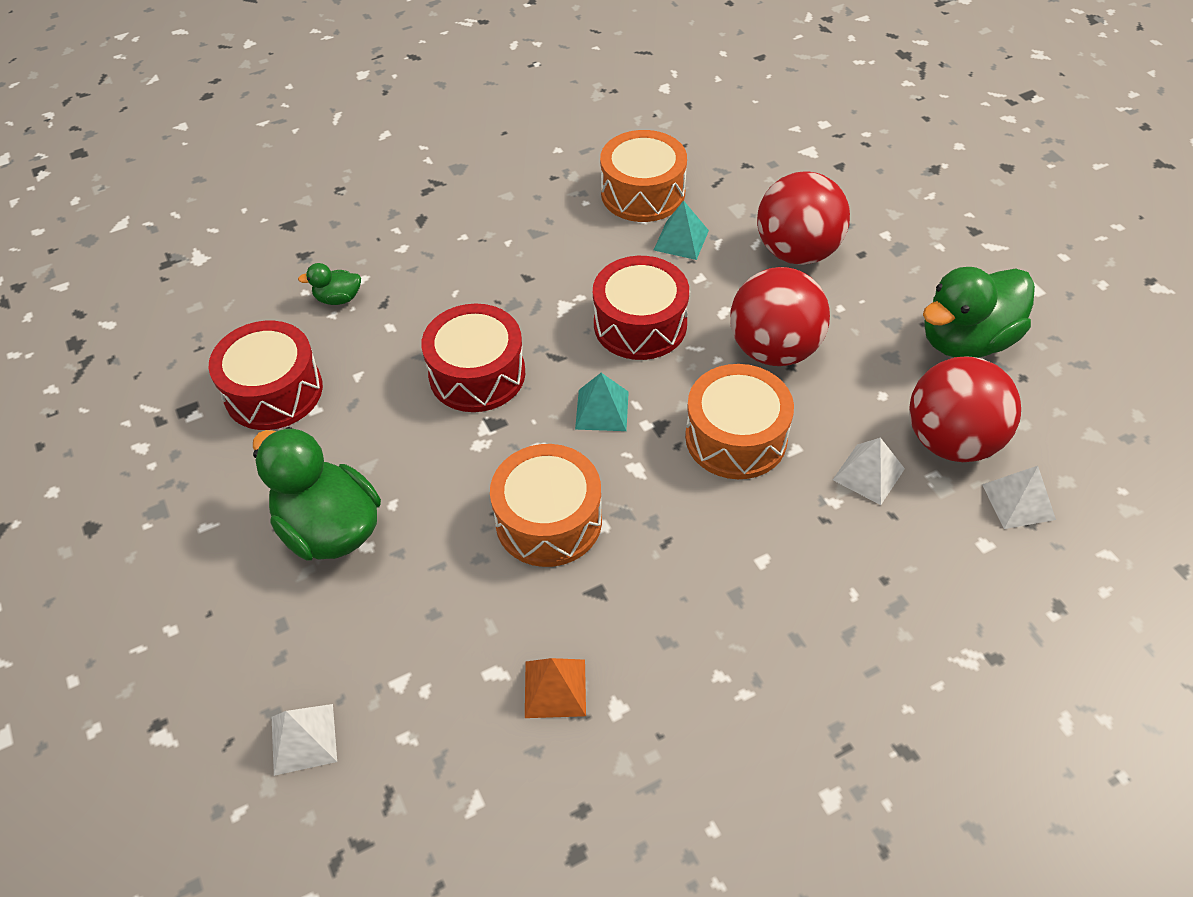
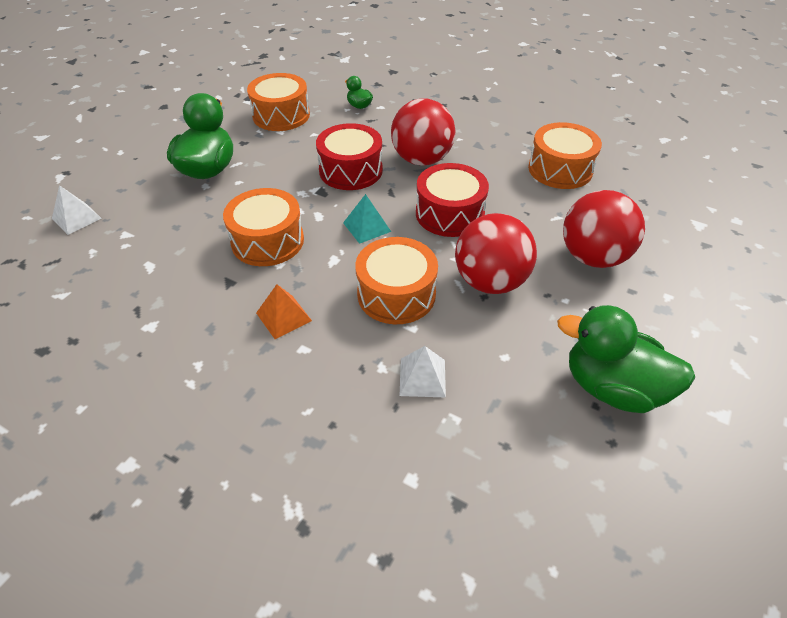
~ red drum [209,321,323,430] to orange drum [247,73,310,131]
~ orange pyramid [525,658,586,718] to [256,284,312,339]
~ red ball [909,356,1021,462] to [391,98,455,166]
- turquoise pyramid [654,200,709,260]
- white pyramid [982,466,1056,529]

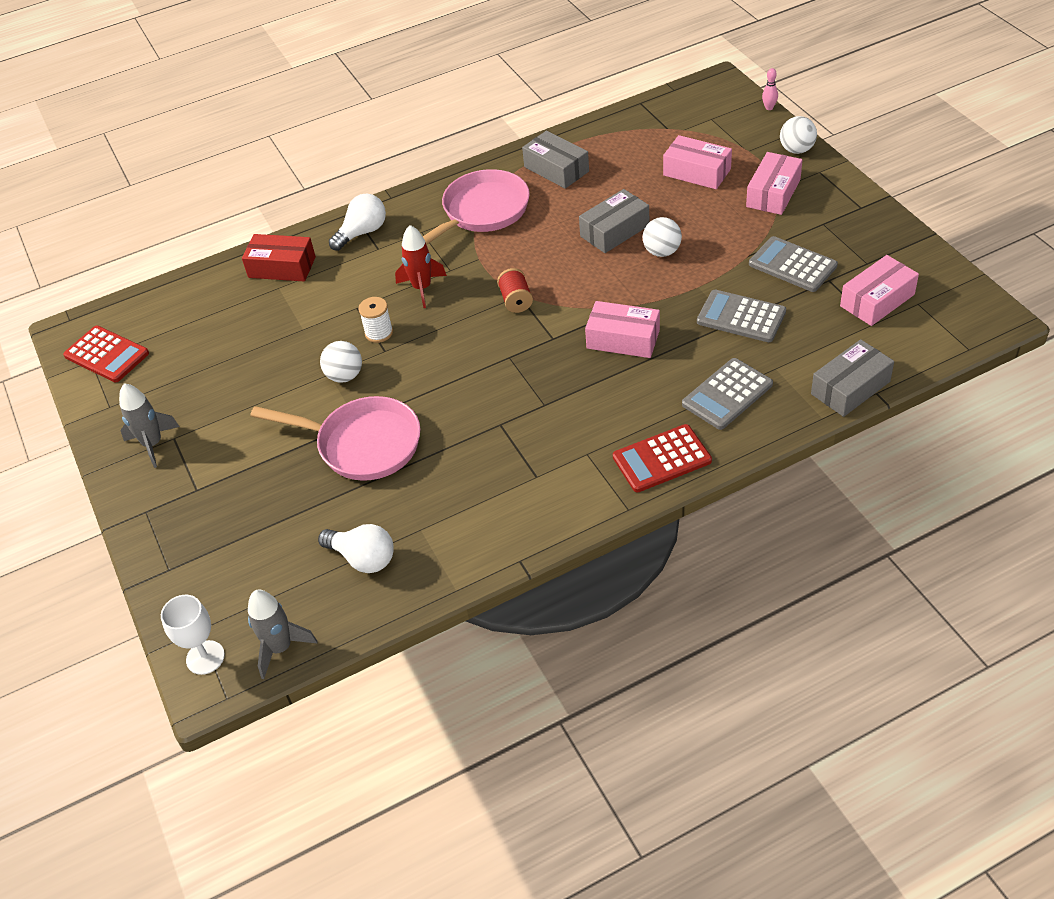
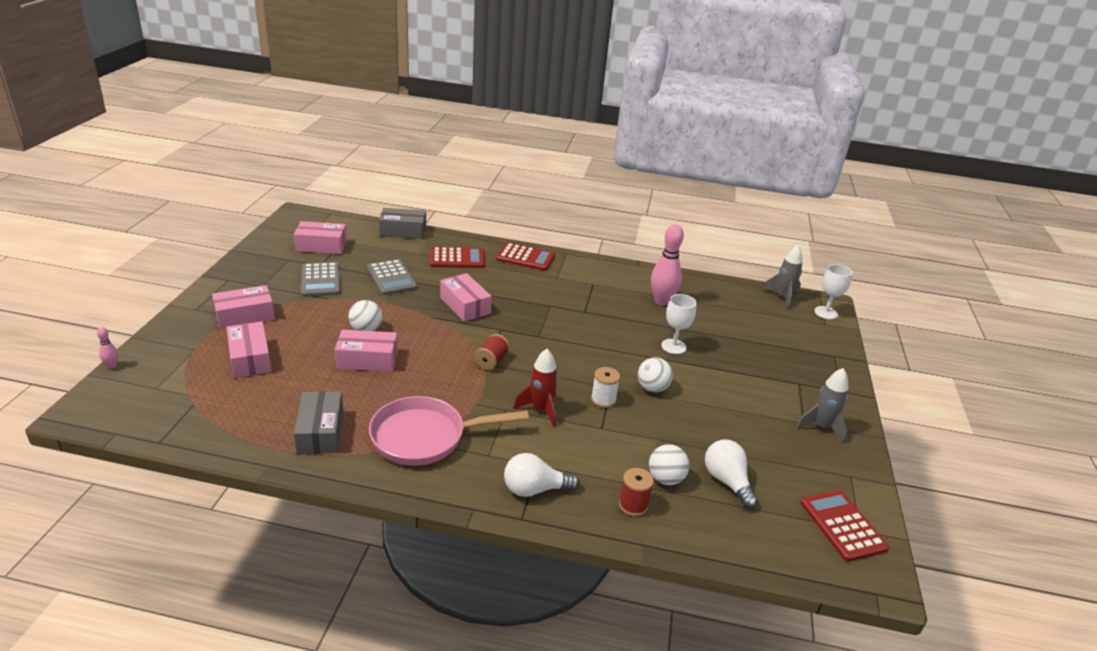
~ grey box [579,189,649,253] to pink box [335,330,398,372]
~ grey calculator [682,358,773,430] to red calculator [430,247,485,268]
~ red box [242,234,316,281] to red spool [619,468,654,516]
~ white ball [780,116,817,154] to [649,444,689,485]
+ pink bowling pin [651,224,684,306]
~ pink pan [250,396,420,481] to white goblet [661,294,697,354]
~ white light bulb [318,524,394,573] to [705,439,758,509]

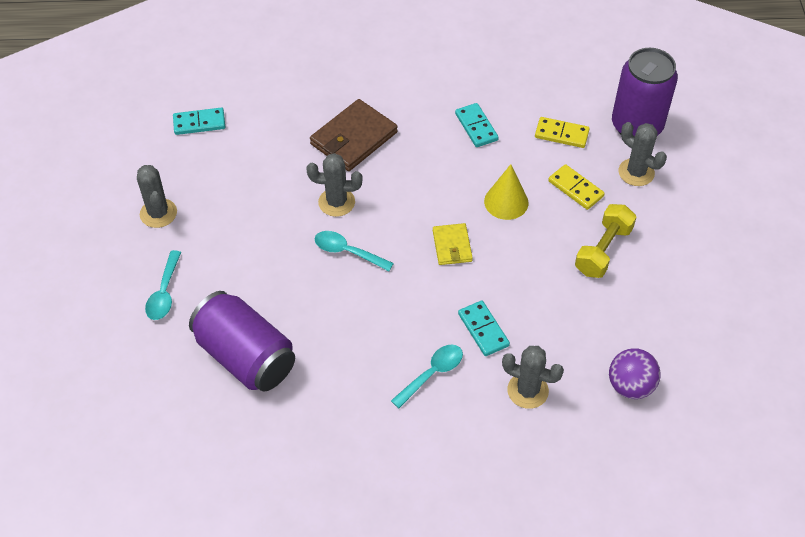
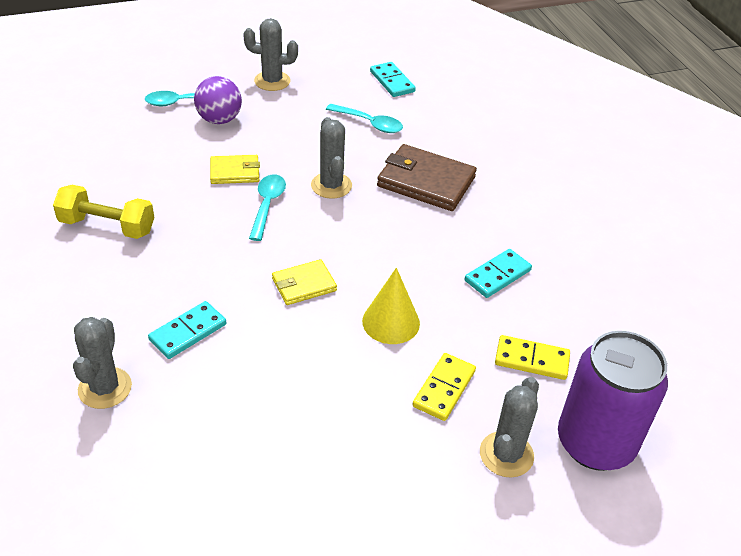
~ yellow dumbbell [575,204,636,278] to [53,185,154,239]
~ purple ball [609,348,661,399] to [194,76,242,124]
+ yellow wallet [210,155,260,184]
~ grey cactus [137,165,177,228] = [243,18,298,91] 45 degrees clockwise
~ turquoise spoon [391,344,463,408] to [326,104,403,133]
~ yellow domino [535,117,590,148] = [495,335,570,380] 75 degrees counterclockwise
- purple can [189,291,295,391]

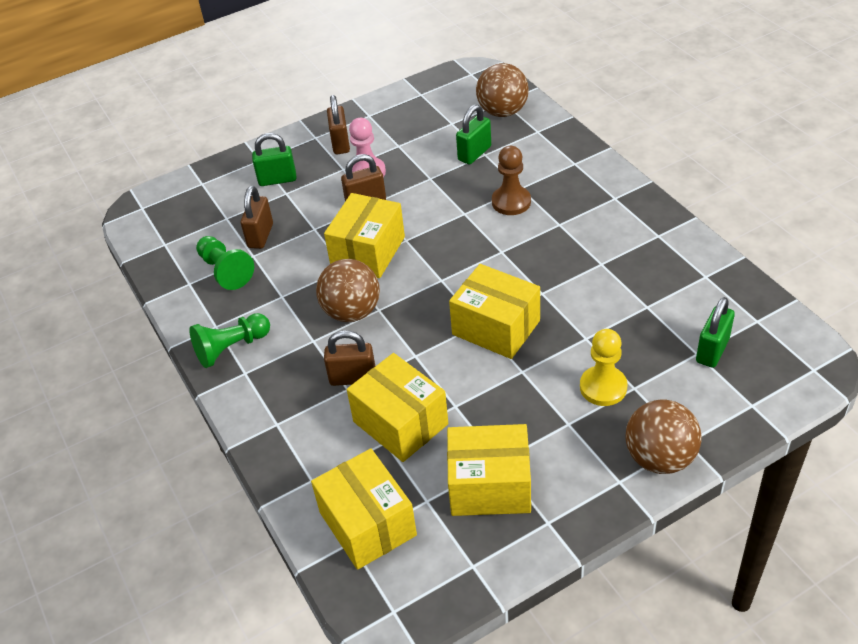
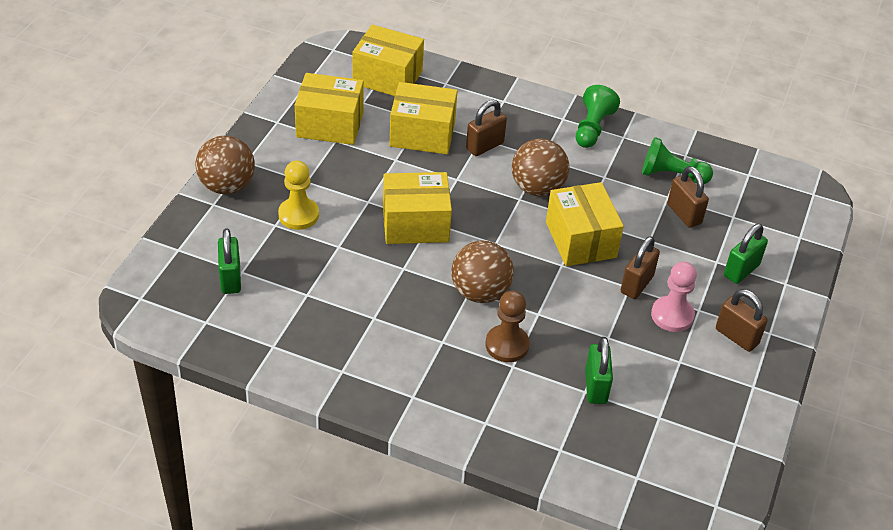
~ yellow box [447,424,531,516] = [295,73,364,145] 45 degrees clockwise
~ brown ball [476,63,529,117] to [451,241,514,303]

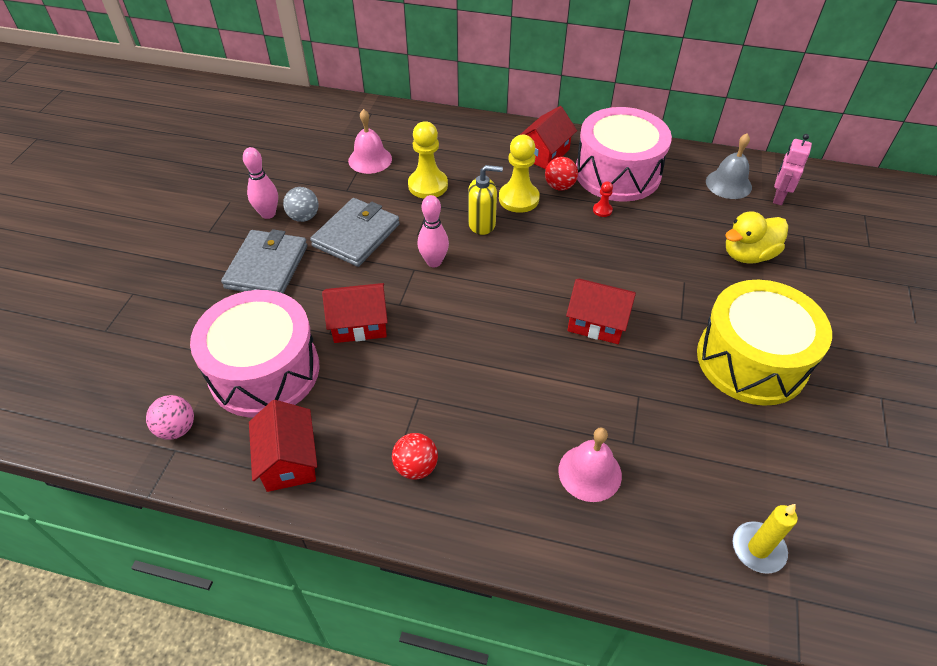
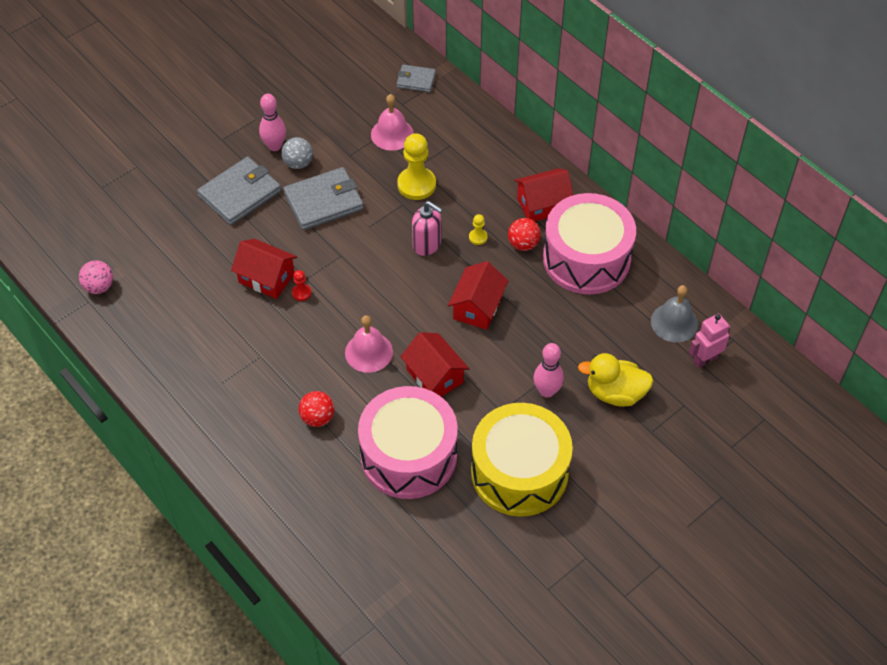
~ red pawn [593,181,613,217] to [292,270,311,301]
~ red ball [392,433,438,480] to [298,391,335,427]
~ pink bell [558,427,622,502] to [345,315,393,373]
~ pink drum [190,290,320,417] to [358,386,458,499]
+ grey wallet [397,64,436,92]
~ yellow soap dispenser [468,165,503,235] to pink soap dispenser [412,201,443,256]
~ red house [249,400,317,492] to [448,261,508,330]
~ yellow pawn [499,135,540,213] = [469,214,488,245] x0.47
~ pink bowling pin [417,195,449,267] to [533,343,564,398]
- yellow candle [733,504,798,574]

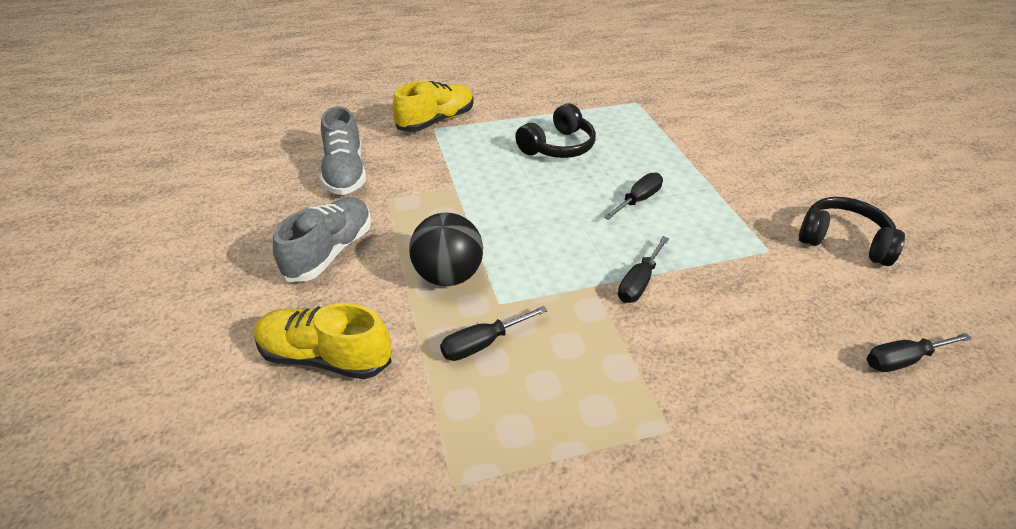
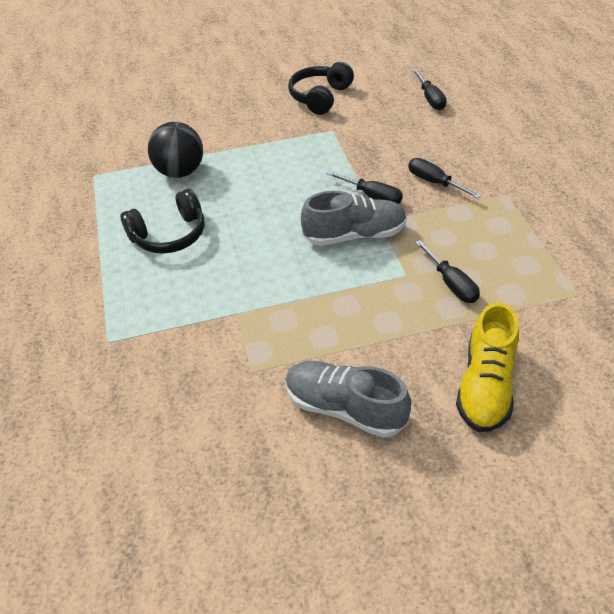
~ black headphones [515,103,596,158] = [120,189,204,254] 105 degrees clockwise
~ black ball [409,213,483,286] to [148,122,203,178]
~ grey shoe [320,106,366,195] to [301,191,407,246]
~ black screwdriver [604,173,663,220] to [408,158,481,199]
- yellow shoe [393,81,474,132]

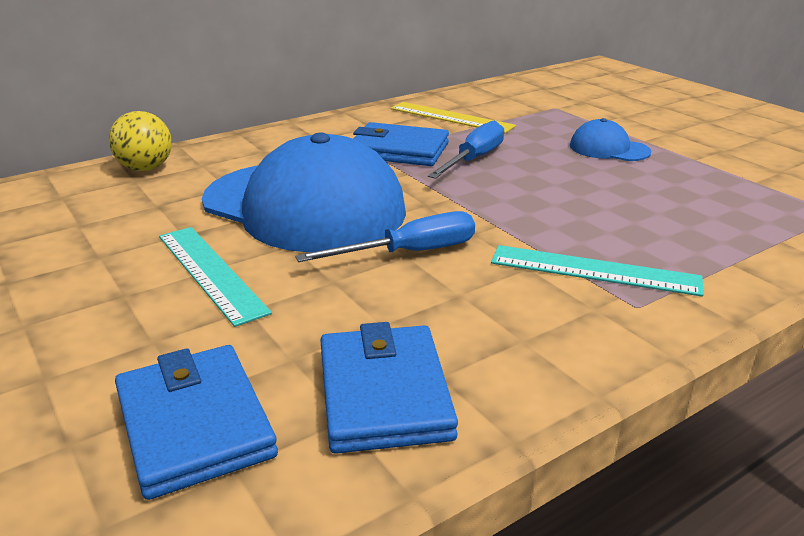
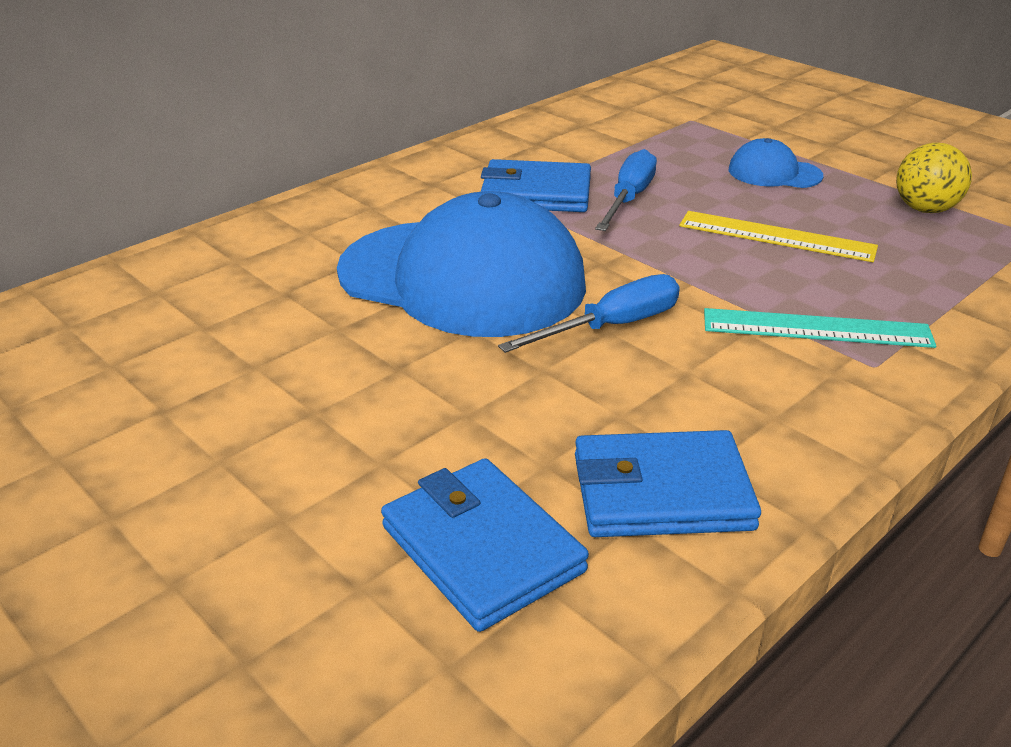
~ blue wallet [320,322,458,454] = [575,430,761,537] 75 degrees counterclockwise
~ yellow ruler [391,102,516,133] to [679,211,878,262]
~ yellow ball [109,111,172,171] to [896,143,972,213]
- turquoise ruler [159,227,272,327]

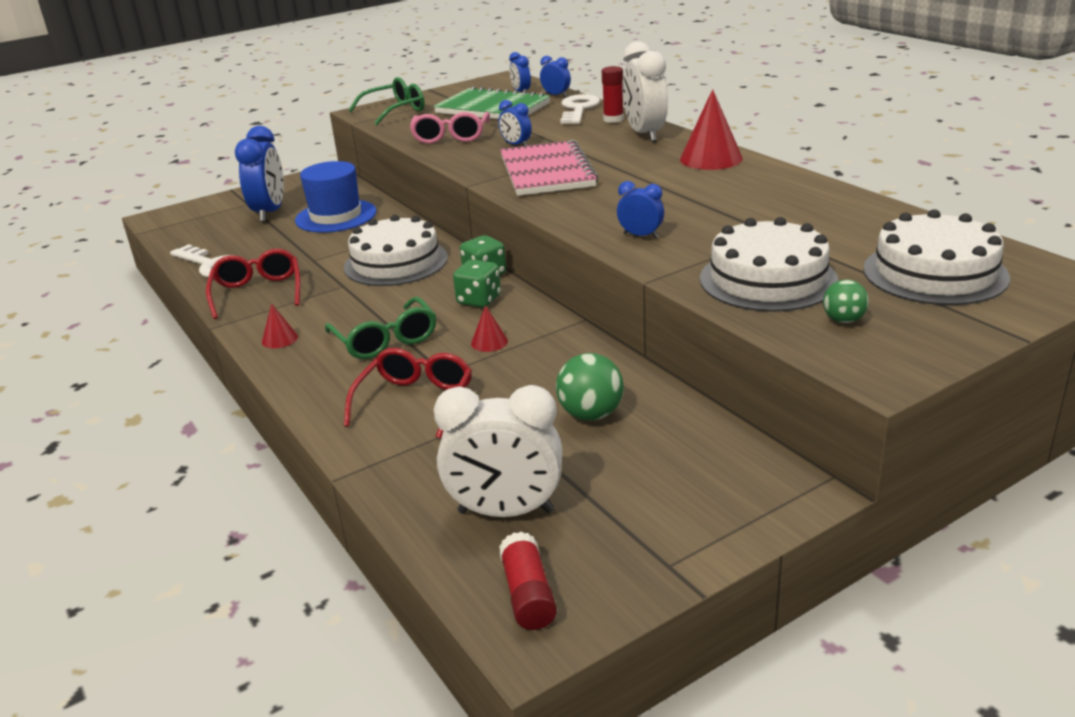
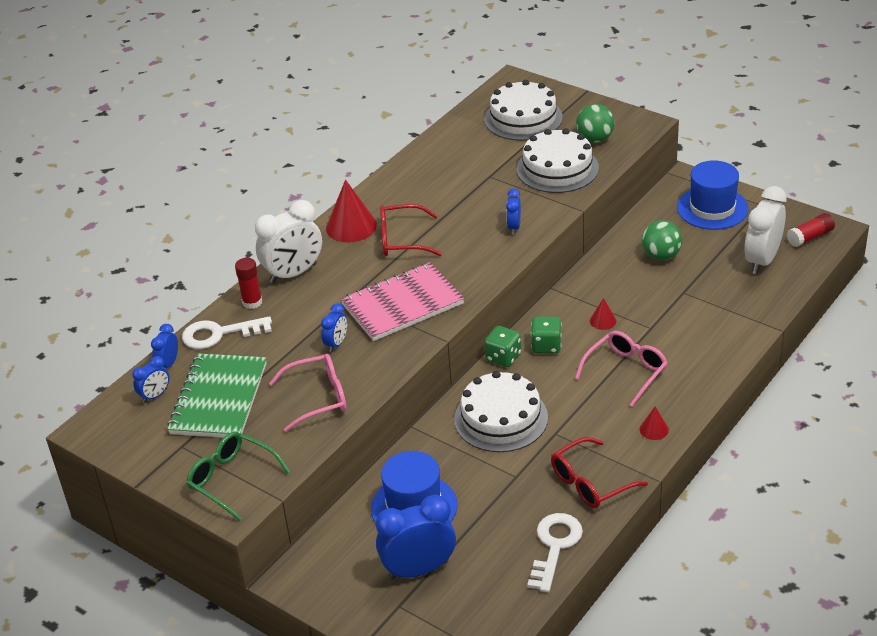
~ red glasses [344,348,472,439] to [380,204,442,256]
~ green glasses [325,297,436,359] to pink glasses [575,331,668,407]
~ green ball [823,279,869,323] = [576,104,615,143] x1.61
+ blue hat [677,160,749,230]
~ white clock [434,385,563,517] = [744,186,787,274] 135 degrees counterclockwise

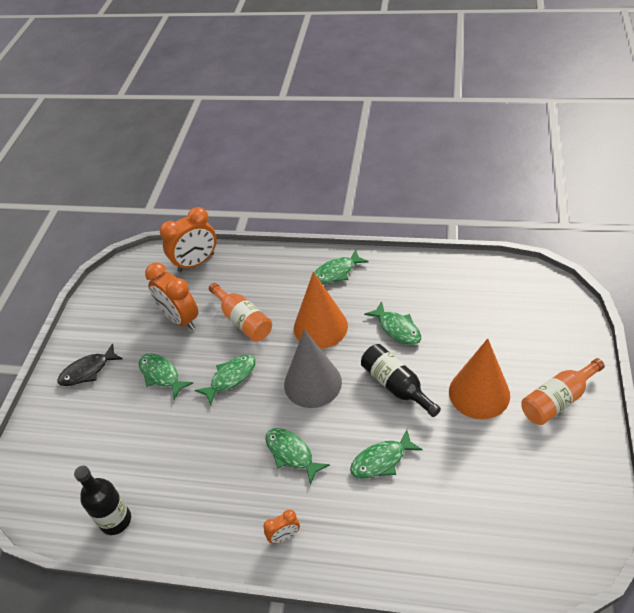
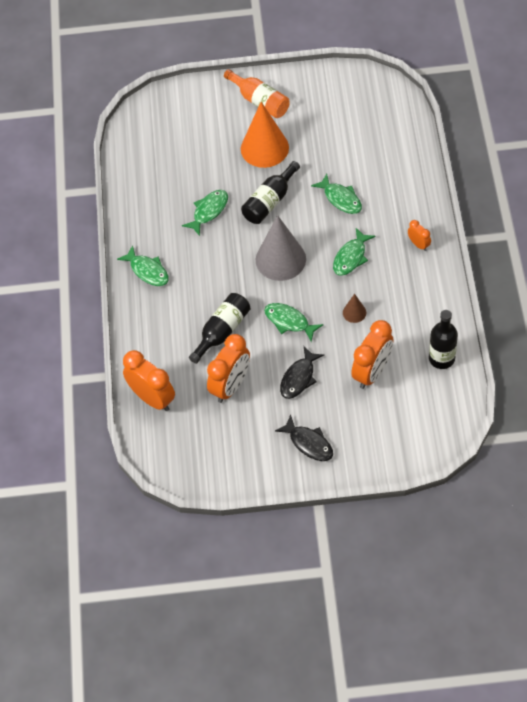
~ orange bottle [209,283,272,342] to black bottle [189,293,251,364]
~ green fish [139,354,193,399] to black fish [280,347,324,399]
+ brown cone [343,294,366,323]
+ orange clock [351,320,393,389]
- orange cone [294,272,348,349]

